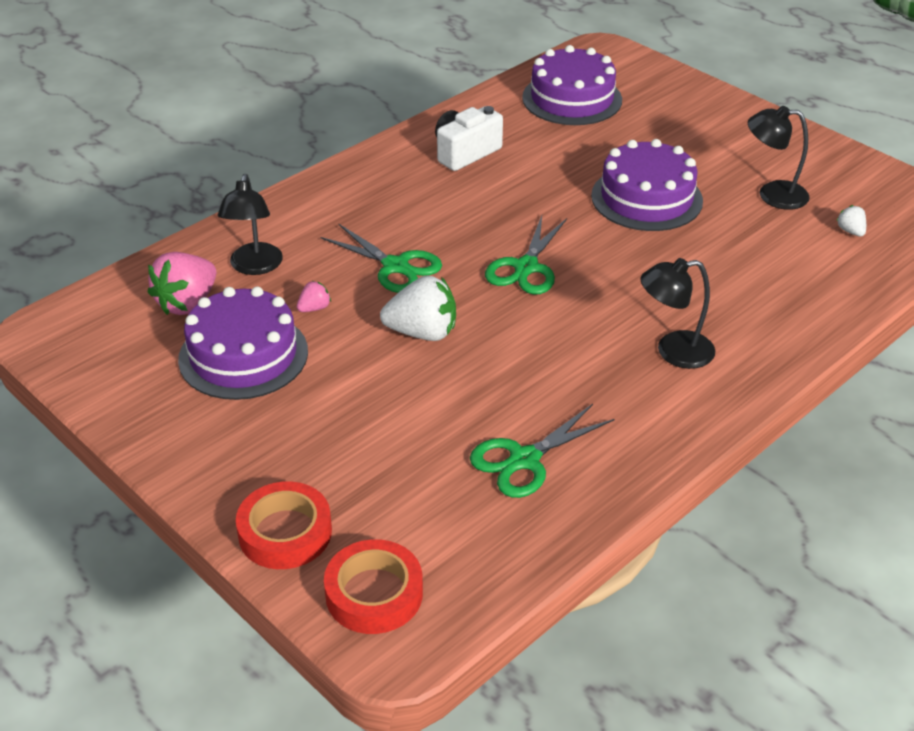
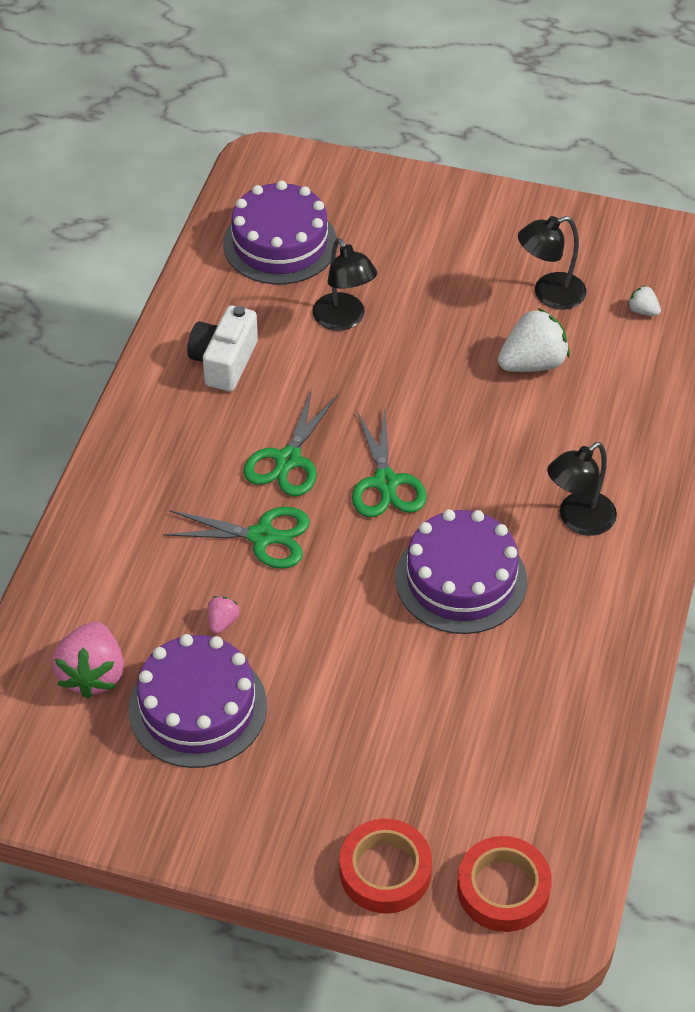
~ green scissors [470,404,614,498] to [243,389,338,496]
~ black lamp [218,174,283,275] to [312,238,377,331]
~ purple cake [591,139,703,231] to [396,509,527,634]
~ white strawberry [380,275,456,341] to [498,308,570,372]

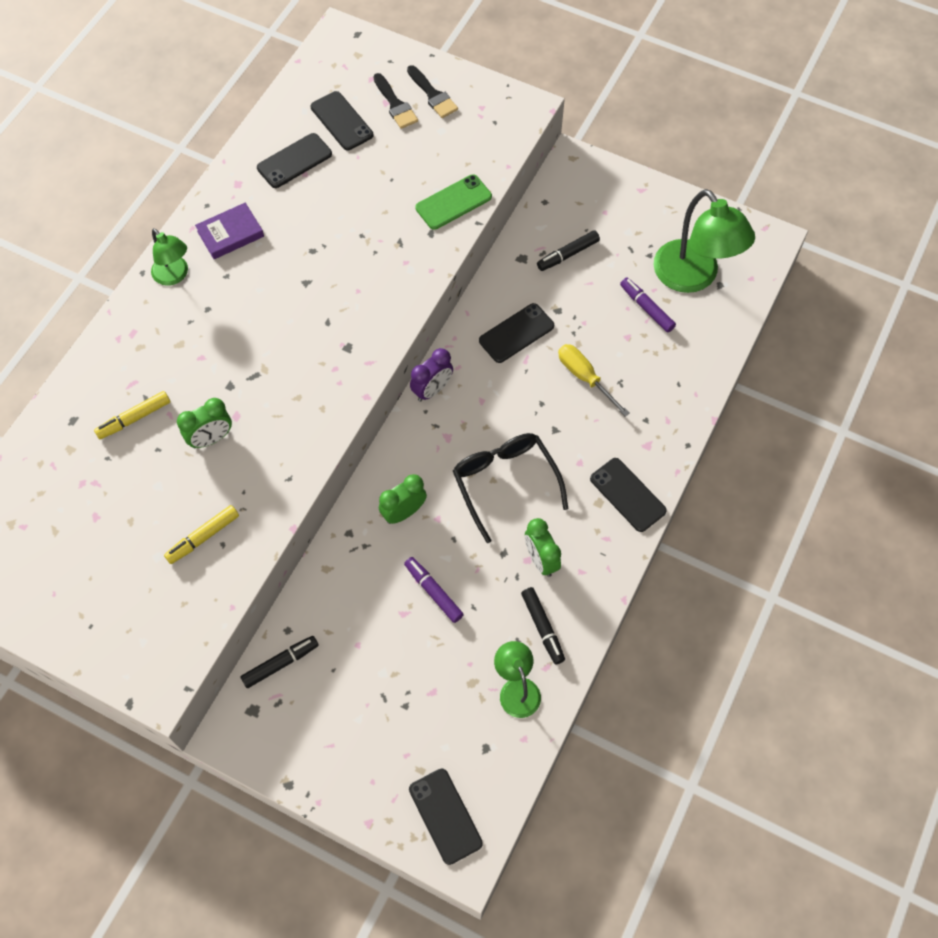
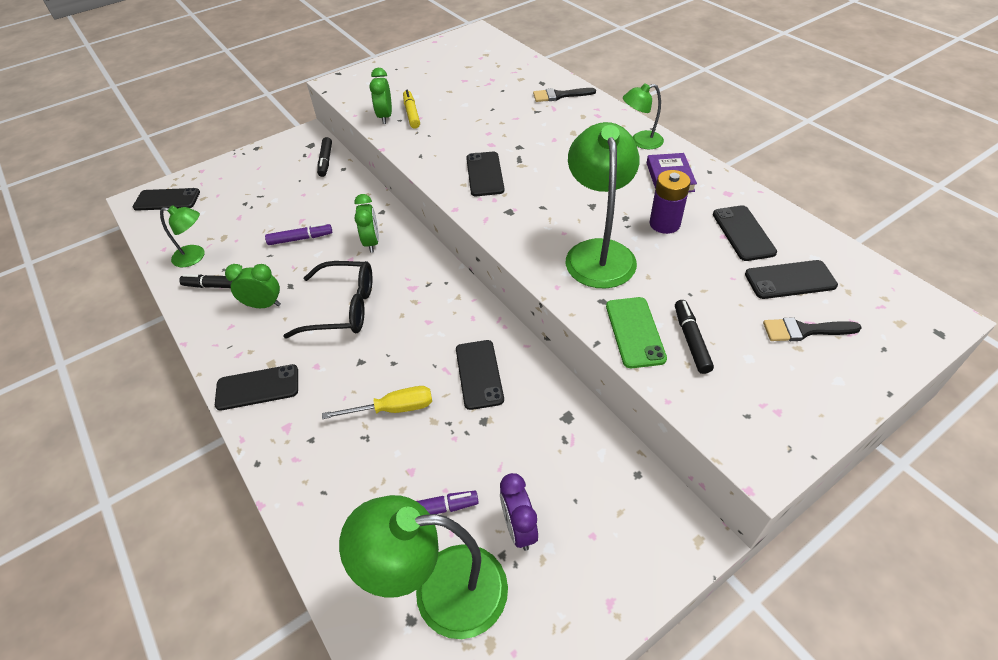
~ green clock [177,398,232,448] to [369,68,392,124]
+ black phone [466,152,504,196]
~ purple clock [410,348,453,402] to [500,473,538,551]
~ black brush [407,65,458,118] to [533,88,596,102]
+ green lamp [566,122,640,289]
+ purple battery [650,170,691,234]
~ black marker [537,230,600,271] to [675,300,714,374]
- yellow marker [94,391,170,439]

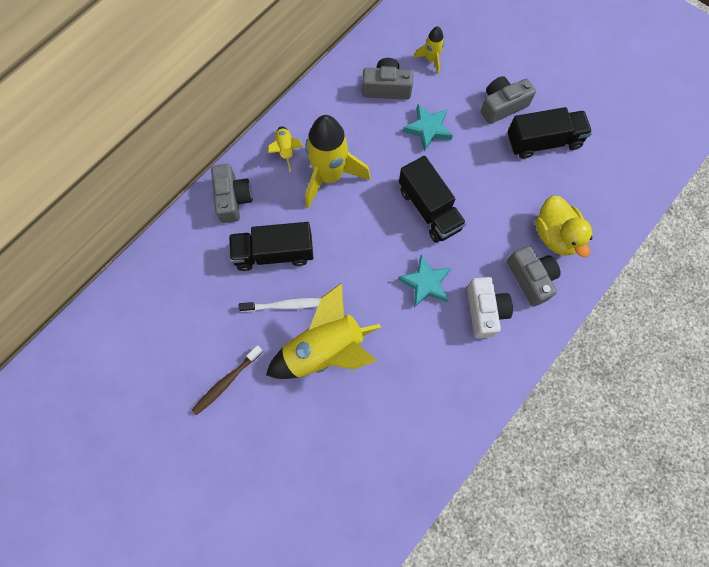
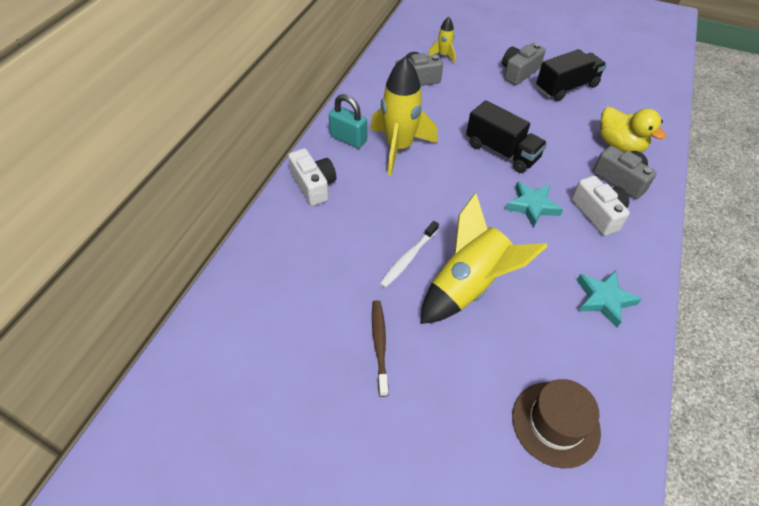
~ grey camera [211,164,252,223] to white camera [288,148,336,206]
~ yellow rocket [268,126,303,172] to turquoise padlock [329,94,367,148]
~ brown toothbrush [192,345,263,415] = [372,300,389,397] 150 degrees clockwise
~ white toothbrush [239,298,321,312] = [379,221,439,288] 150 degrees clockwise
+ brown hat [512,379,601,468]
~ turquoise star [403,104,453,152] to [577,271,642,328]
- black truck [229,222,313,271]

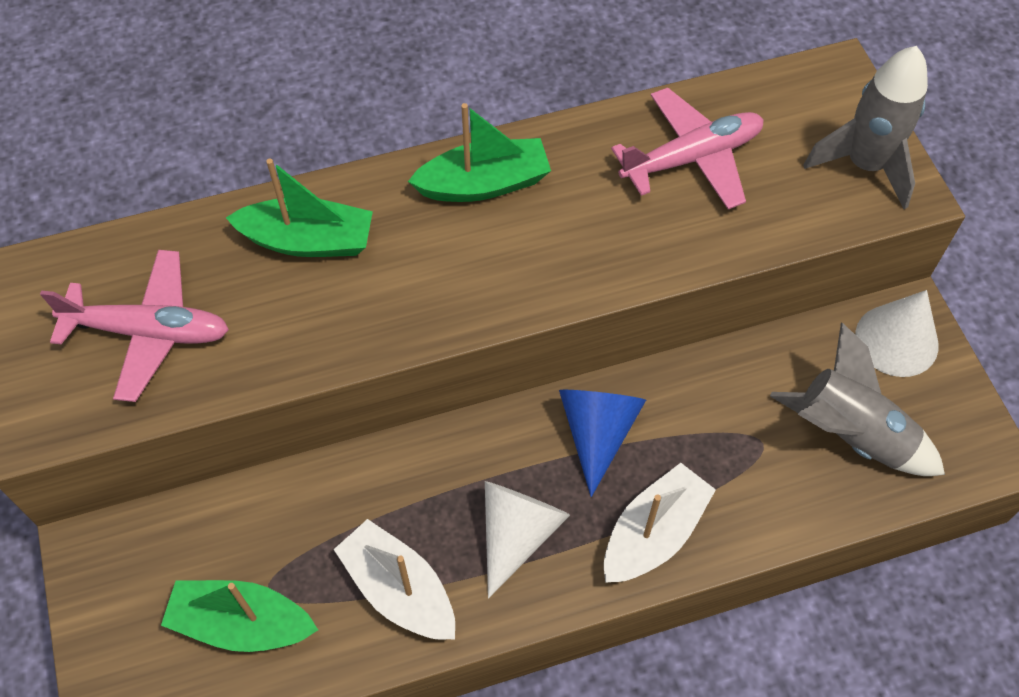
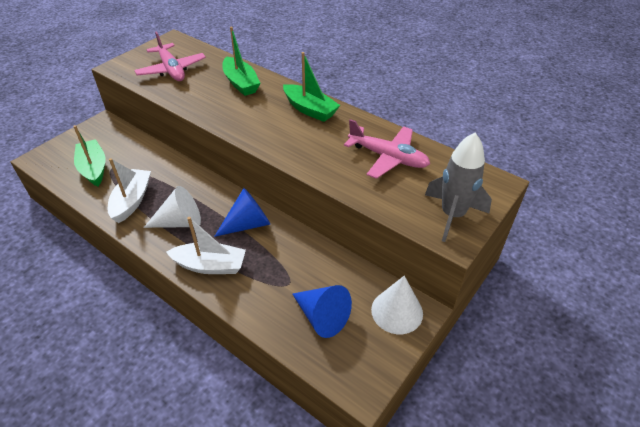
~ grey rocket [770,323,945,476] to blue cone [292,285,352,338]

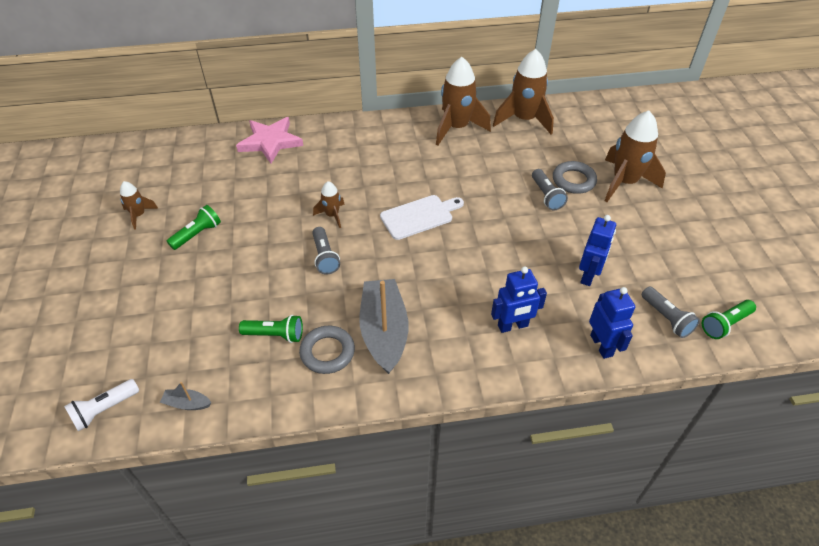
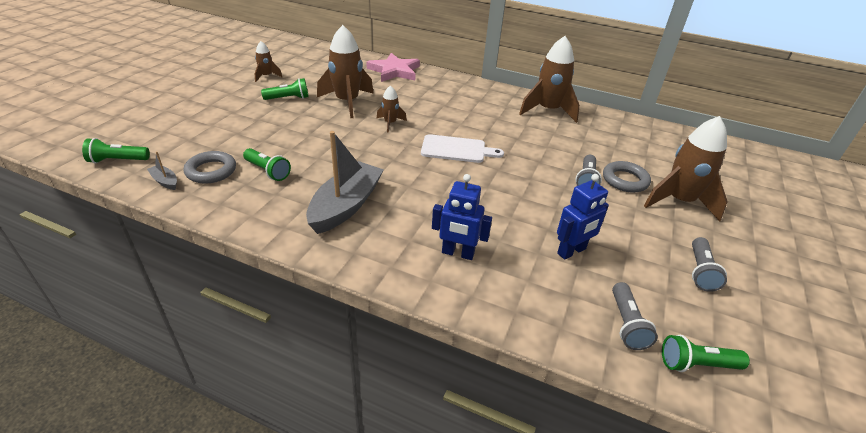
~ white flashlight [64,379,139,431] to green flashlight [82,138,150,163]
~ grey ring [299,326,355,374] to [184,151,236,183]
~ brown rocket [493,49,554,134] to [317,25,374,118]
~ grey flashlight [312,227,340,274] to [692,237,727,292]
- blue robot [589,287,635,359]

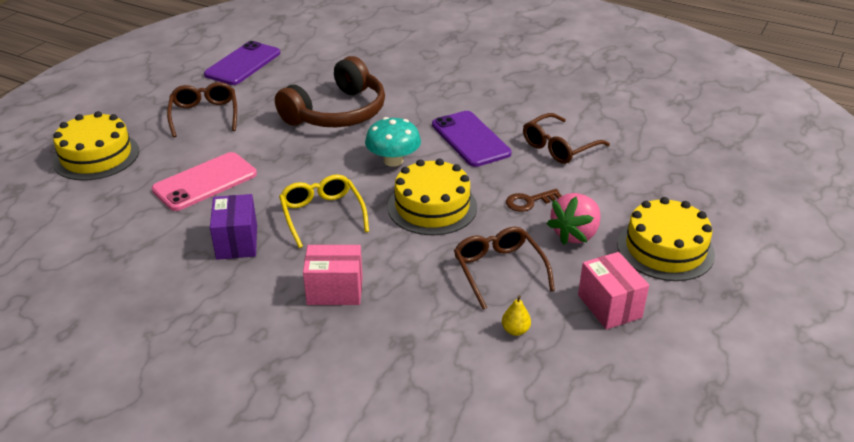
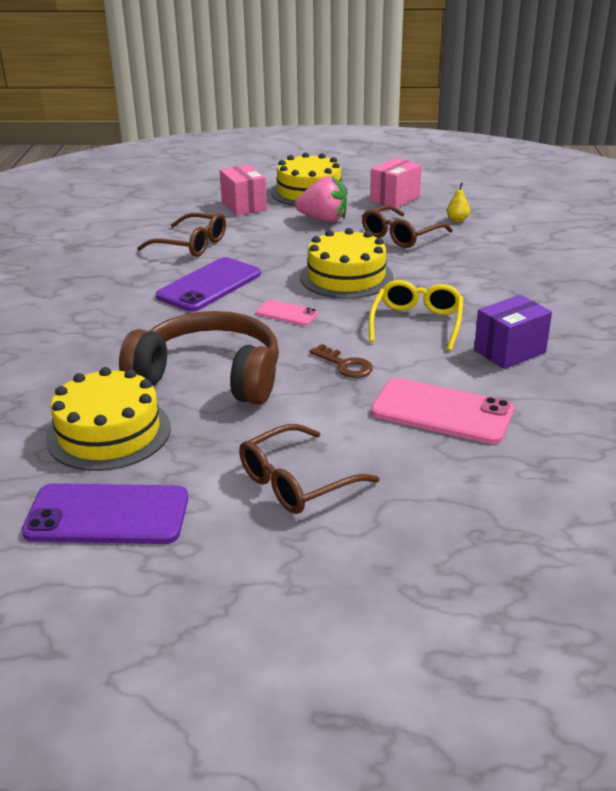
~ yellow cake [53,111,139,181] to [46,367,171,471]
~ pink box [303,245,363,305] to [219,165,267,216]
~ turquoise mushroom [365,117,421,167] to pink phone [256,300,318,326]
~ brown key [506,189,562,212] to [309,344,373,378]
~ yellow glasses [279,174,369,248] = [369,280,463,351] 150 degrees clockwise

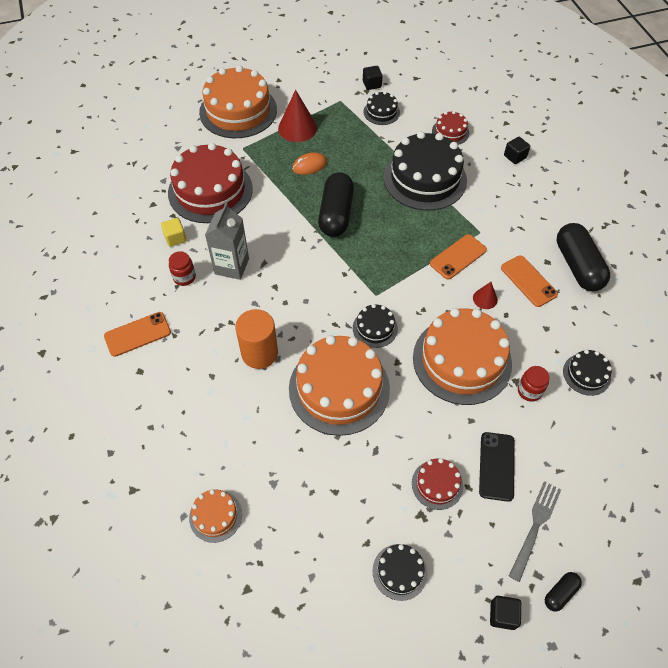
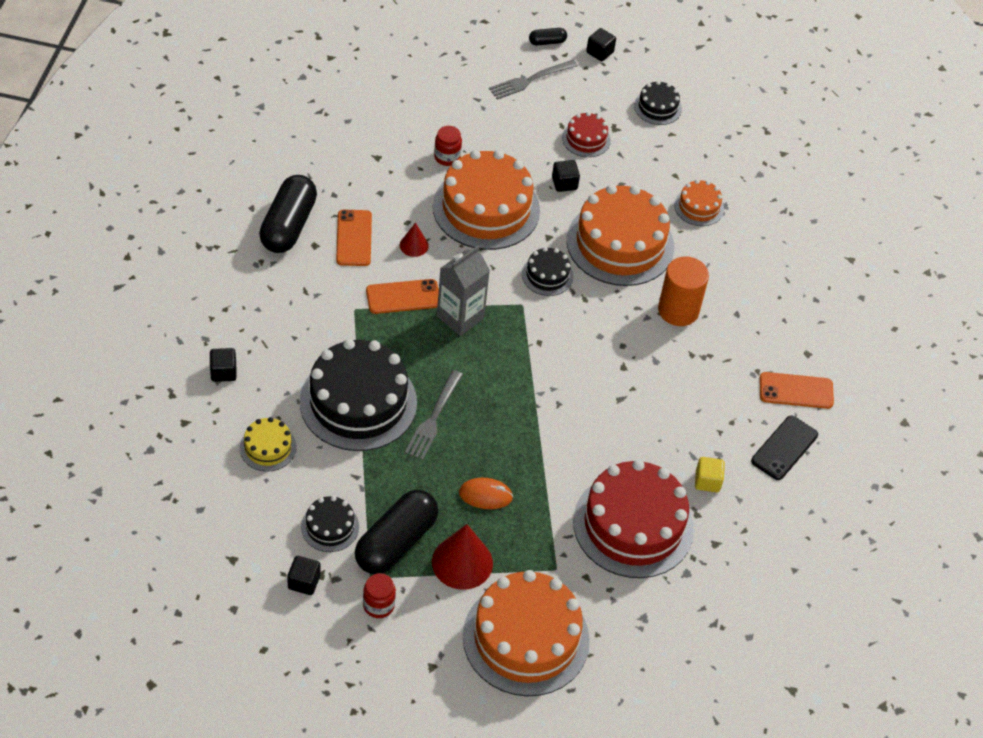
~ red cake [432,111,469,145] to yellow cake [240,417,296,472]
~ black capsule [318,173,354,237] to [355,490,438,574]
~ red jar [169,251,196,286] to [363,573,396,618]
+ grey fork [405,370,463,460]
~ grey carton [205,203,249,280] to [437,245,490,336]
+ black cube [552,160,580,192]
~ orange cake [189,489,242,543] to [674,179,724,226]
~ black phone [479,432,515,502] to [751,416,818,480]
- black cake [563,350,612,396]

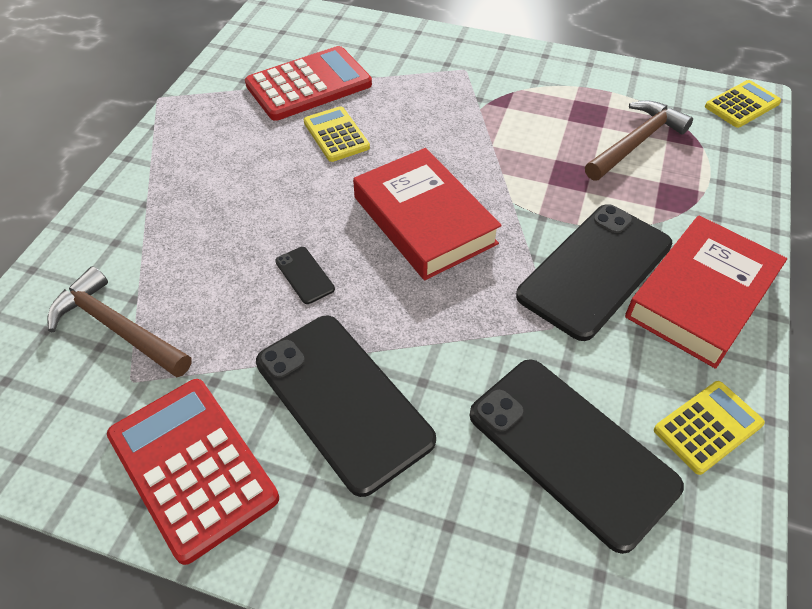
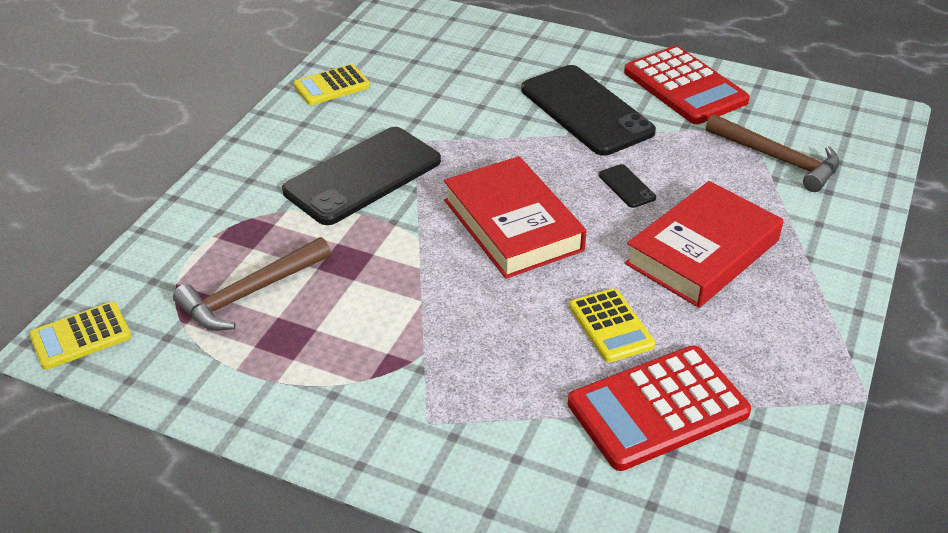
~ red book [625,216,787,369] to [625,181,784,308]
- black phone [469,359,684,554]

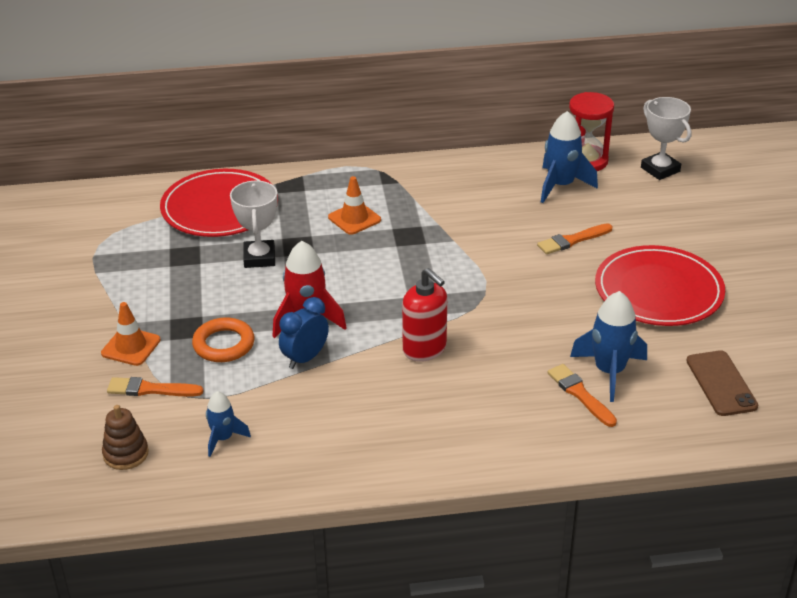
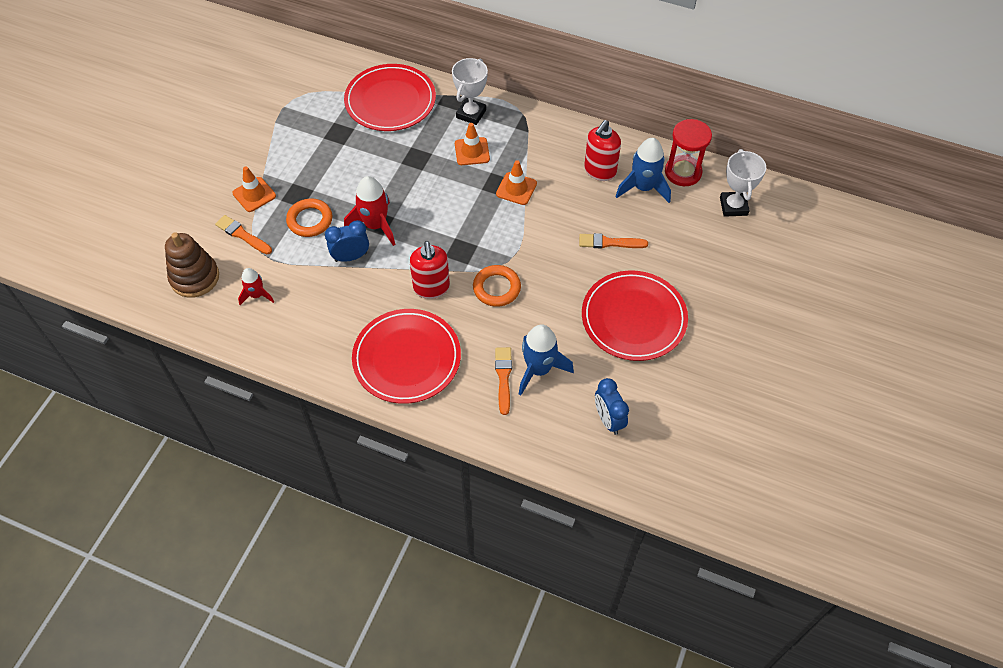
~ brown stacking toy [102,405,149,470] = [165,232,219,298] x1.55
~ blue rocket [206,391,251,457] to red rocket [238,268,274,305]
+ red plate [352,309,461,404]
~ white trophy [230,181,278,268] to [452,58,488,125]
+ orange ring [473,265,521,307]
+ orange traffic cone [496,160,537,205]
+ red soap dispenser [584,120,621,181]
~ brown phone [686,350,758,416] to blue clock [595,378,629,435]

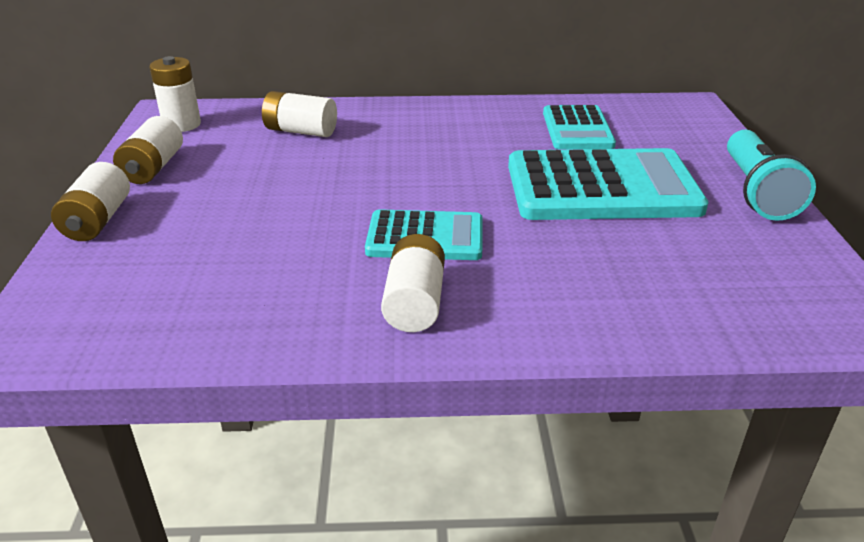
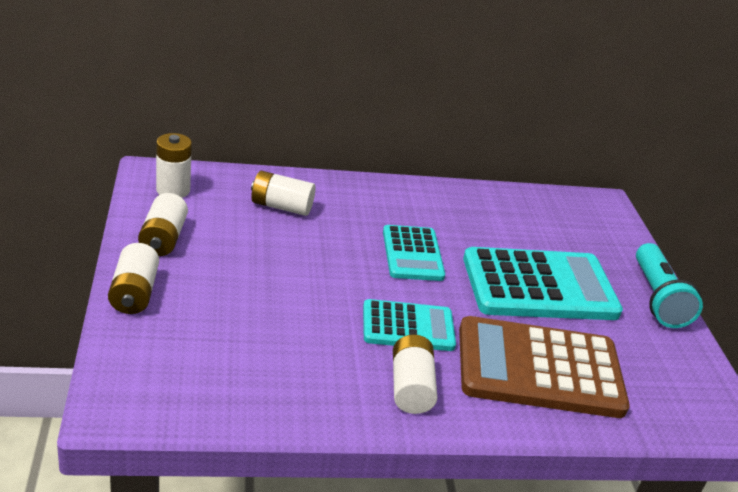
~ turquoise calculator [543,105,616,149] to [383,225,445,281]
+ brown calculator [459,316,630,418]

